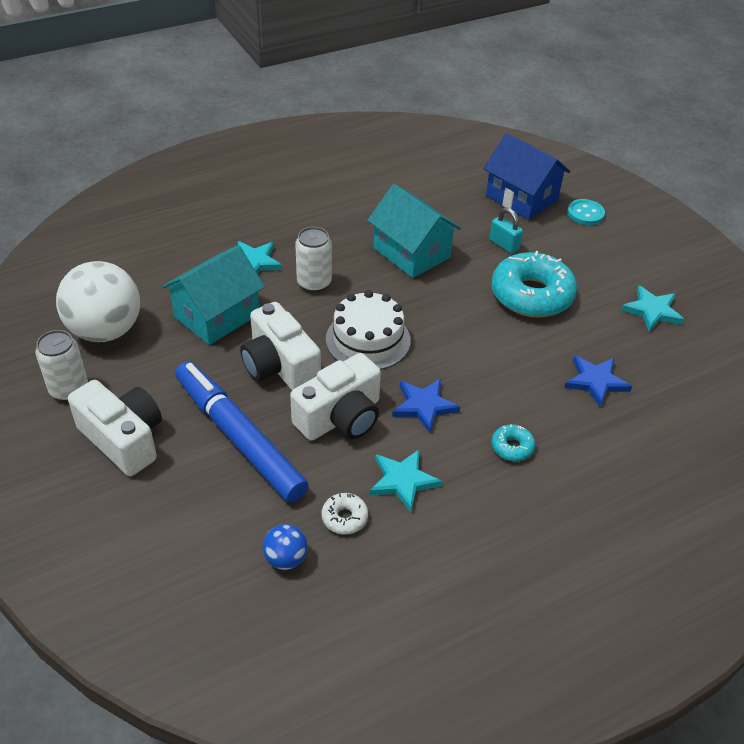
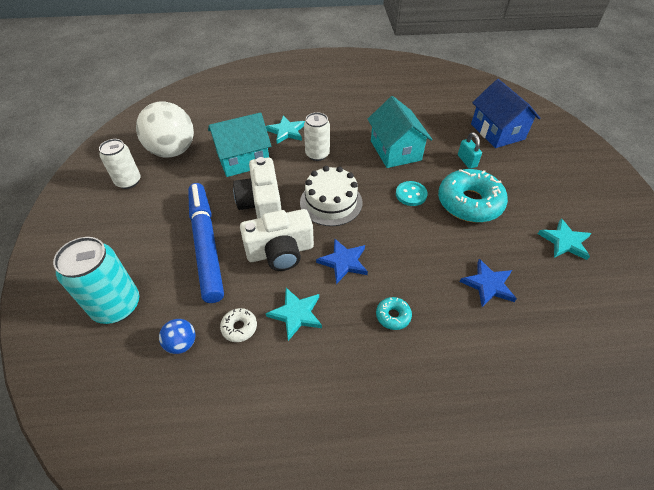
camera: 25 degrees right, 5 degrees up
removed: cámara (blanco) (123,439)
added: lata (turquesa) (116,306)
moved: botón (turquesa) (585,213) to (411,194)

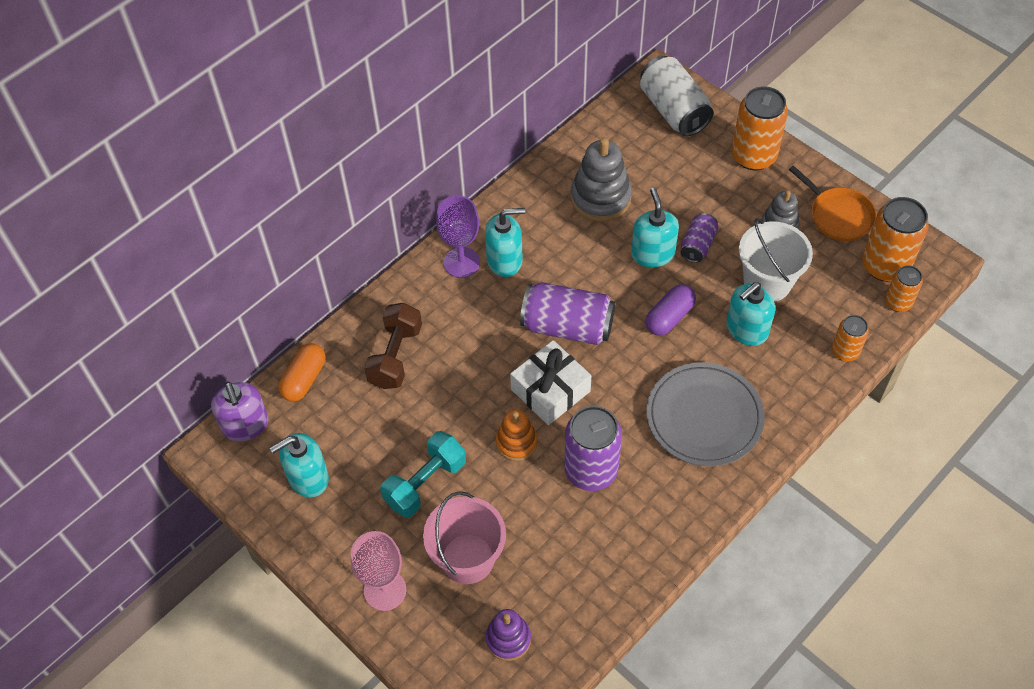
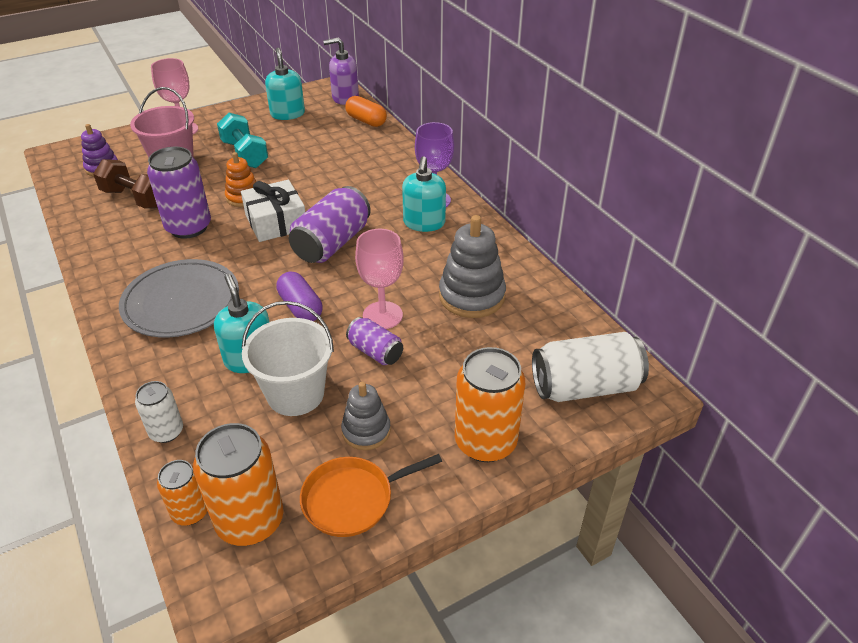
camera: 105 degrees right, 15 degrees down
moved: mancuerna (marrón) (395,356) to (135,199)
replaced: dispensador de jabón (turquesa) (652,253) to copa (rosa) (382,315)
recoloured: lata (naranja) (845,351) to lata (blanco) (166,432)

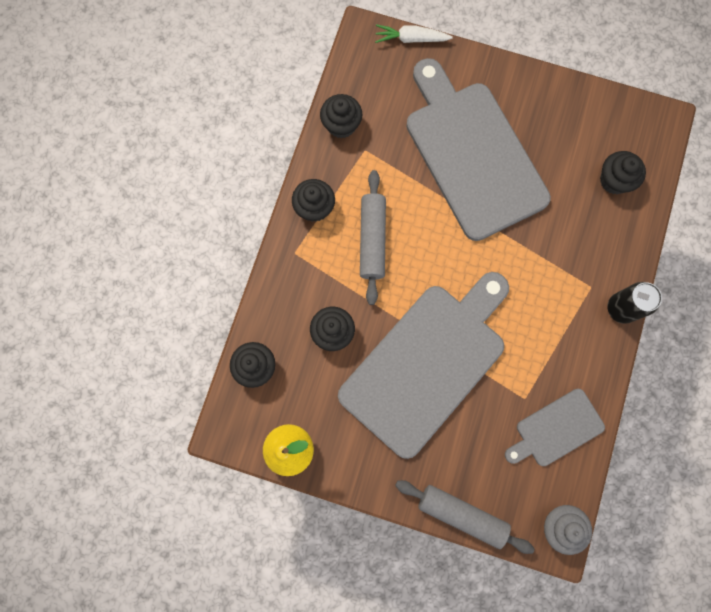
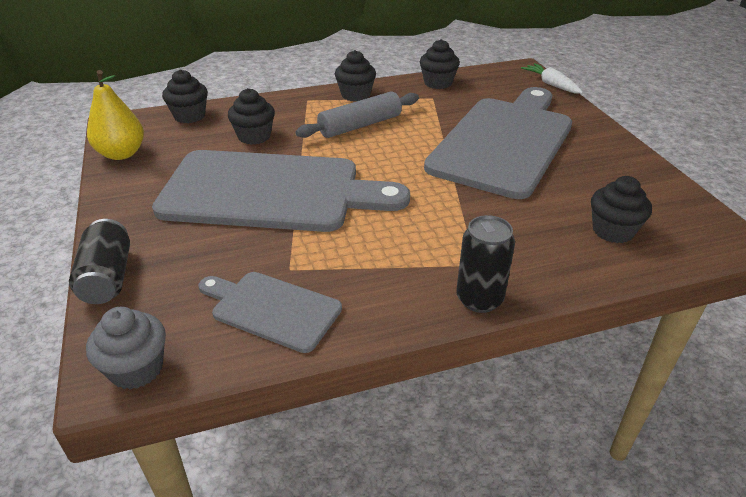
camera: 55 degrees right, 40 degrees down
replaced: rodillo (gris) (462,514) to lata (negro) (108,277)

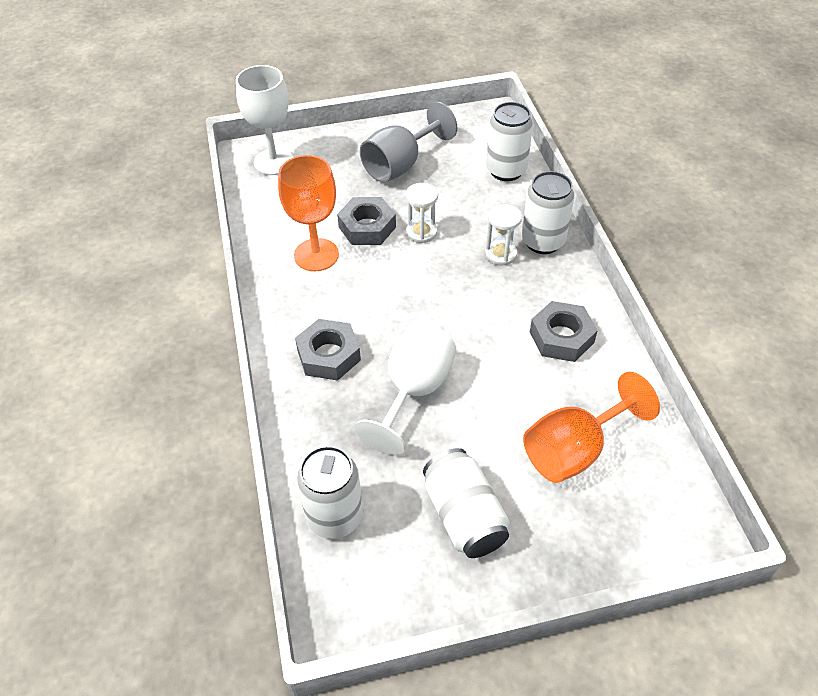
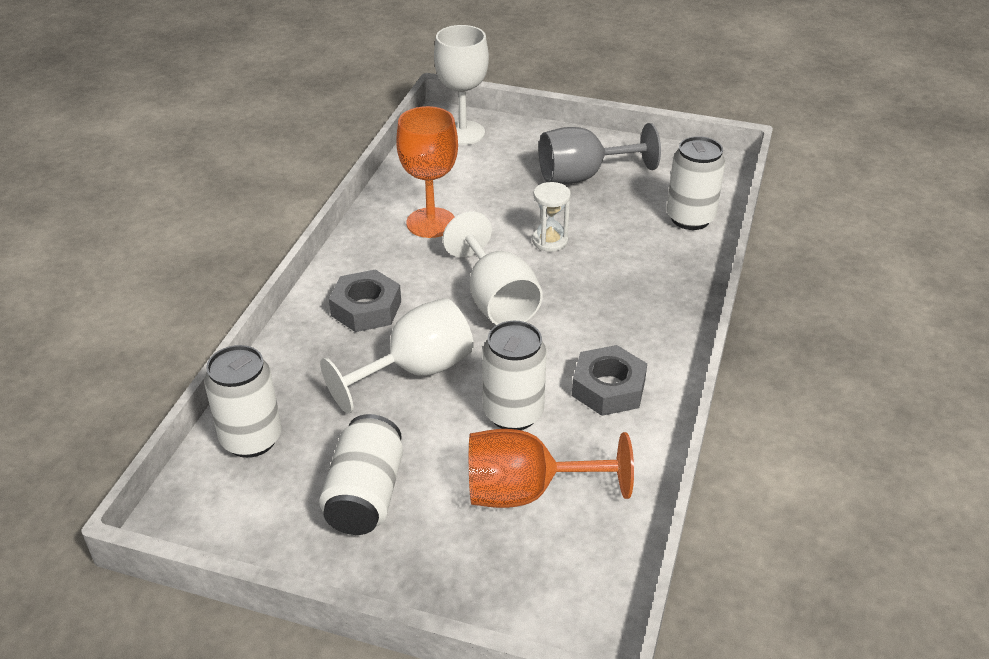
camera: 30 degrees right, 10 degrees down
removed: tuerca (gris) (367,227); reloj de arena (blanco) (501,254)
added: copa (blanco) (496,300)
moved: lata (blanco) (543,241) to (513,413)

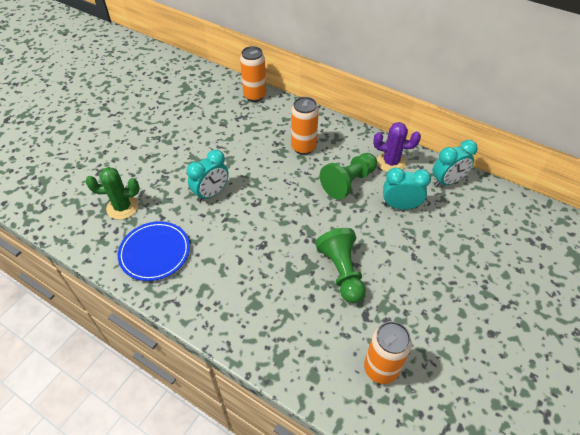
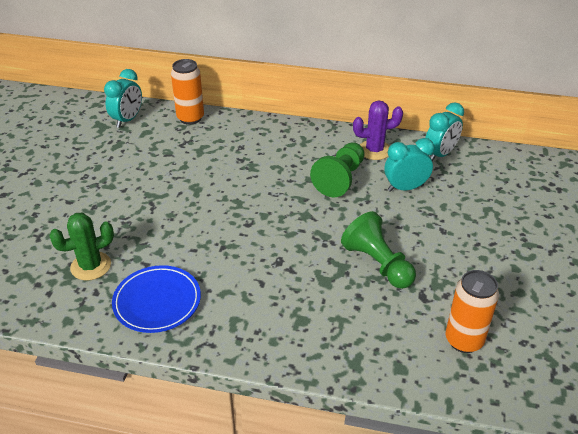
camera: 20 degrees left, 10 degrees down
removed: lata (naranja) (303,147)
moved: despertador (turquesa) (211,193) to (127,120)

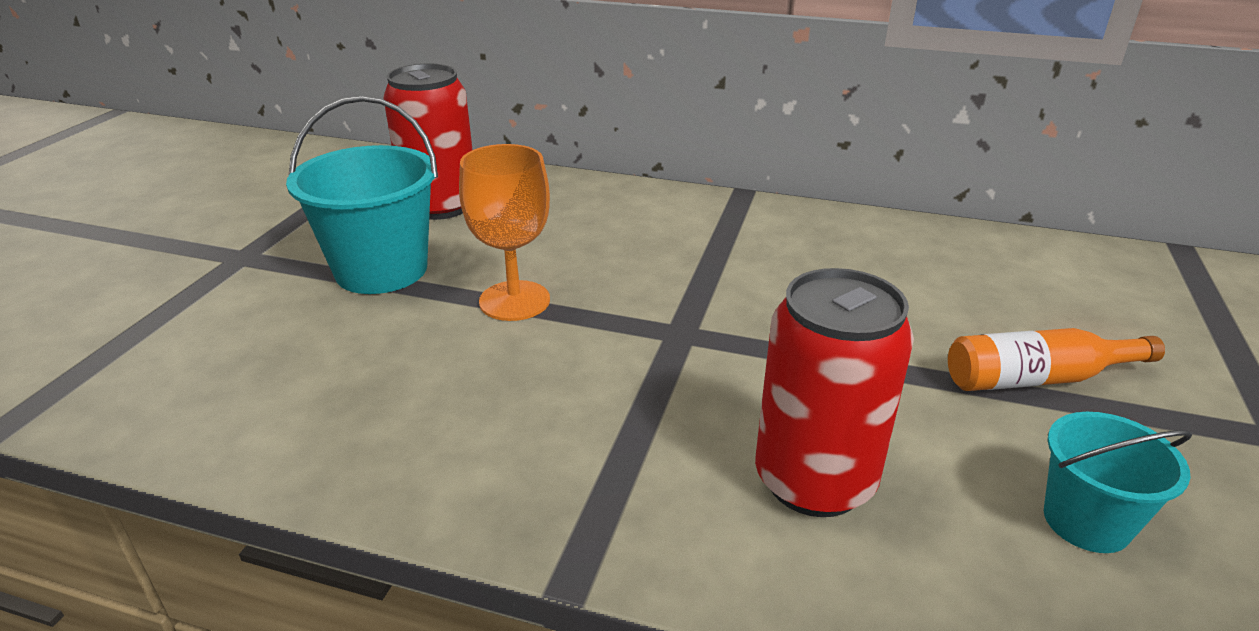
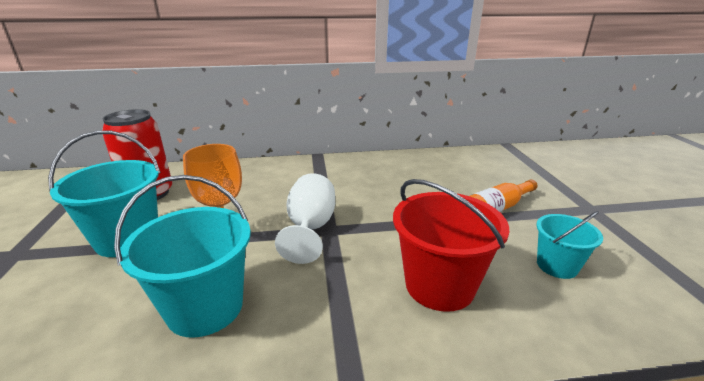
camera: 25 degrees left, 5 degrees down
added: balde (turquesa) (205,307); copa (blanco) (310,228)
replaced: lata (rojo) (814,481) to balde (rojo) (439,285)

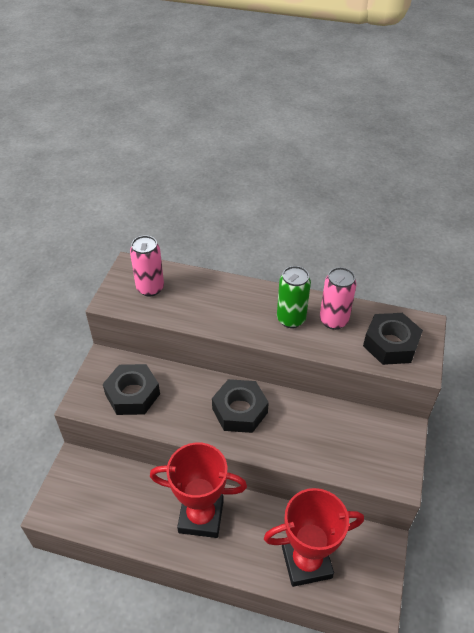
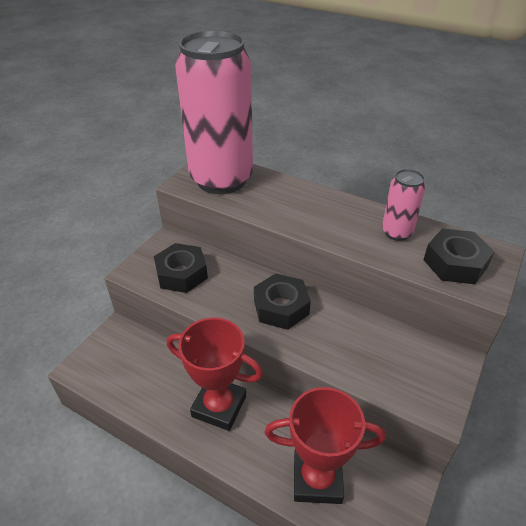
camera: 15 degrees right, 5 degrees down
removed: lata (verde) (291,319)
resized: lata (rosa) (150,288) = (221,179) x2.31

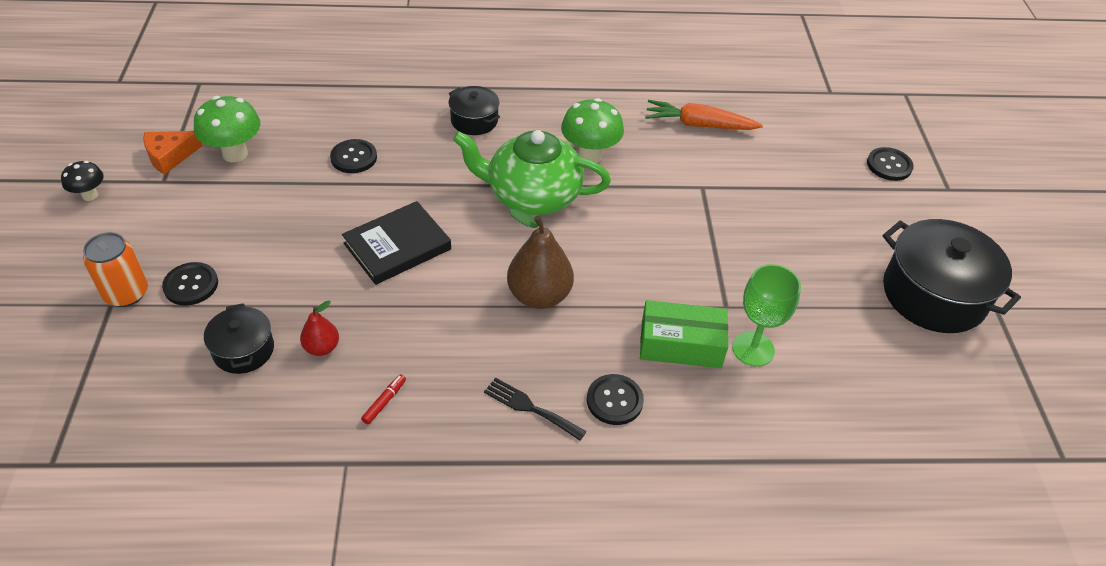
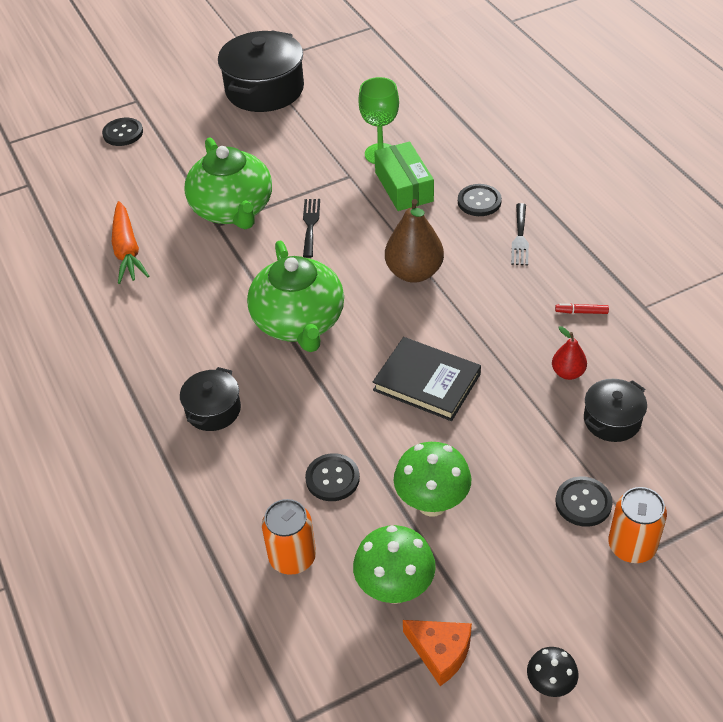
camera: 110 degrees left, 0 degrees up
added: tetera (verde) (233,209); lata (naranja) (292,557); tenedor (negro) (310,225)
moved: seta (verde) (590,156) to (432,503)

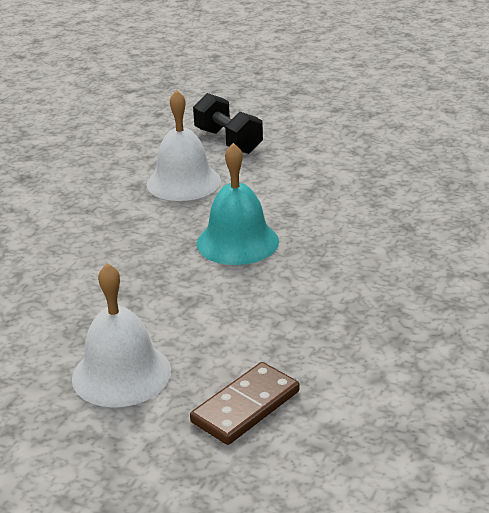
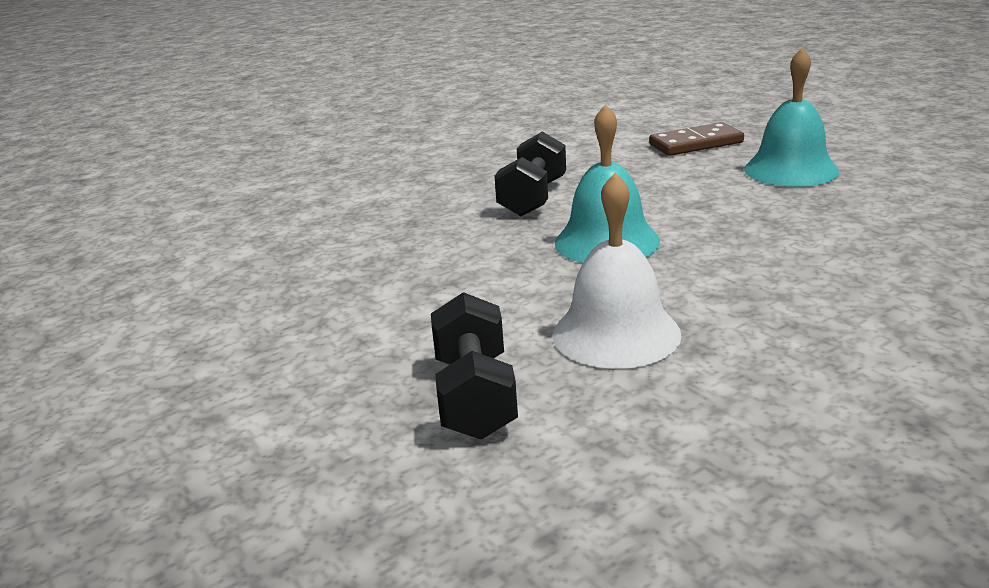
camera: 150 degrees left, 5 degrees down
added: mancuerna (negro) (533,198)
recoloured: campana (blanco) (121,374) to campana (turquesa) (791,170)

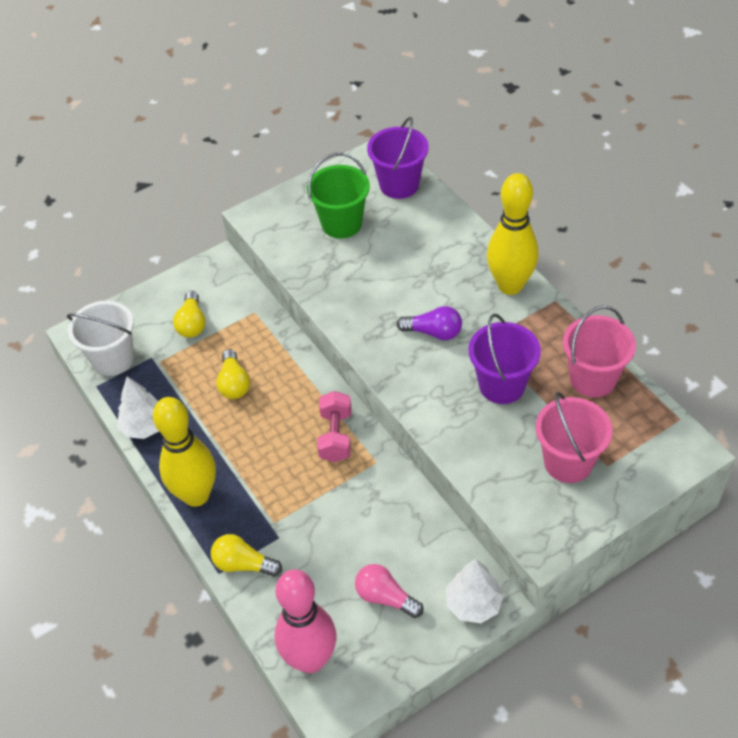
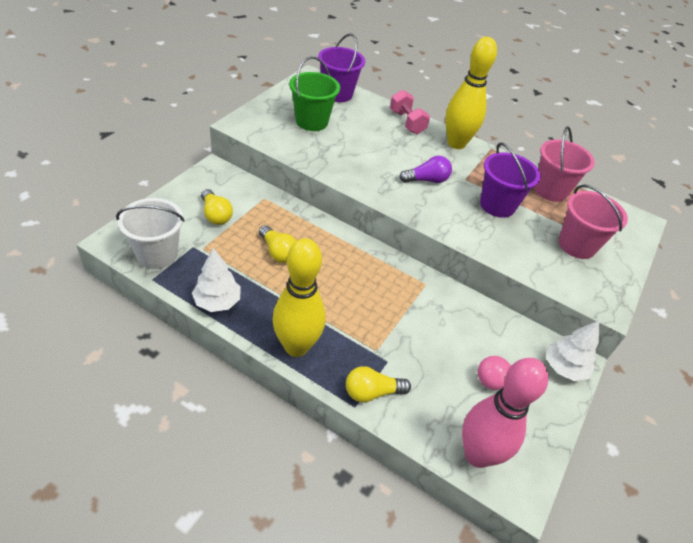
camera: 35 degrees left, 5 degrees down
moved: mancuerna (rosa) (335,436) to (407,122)

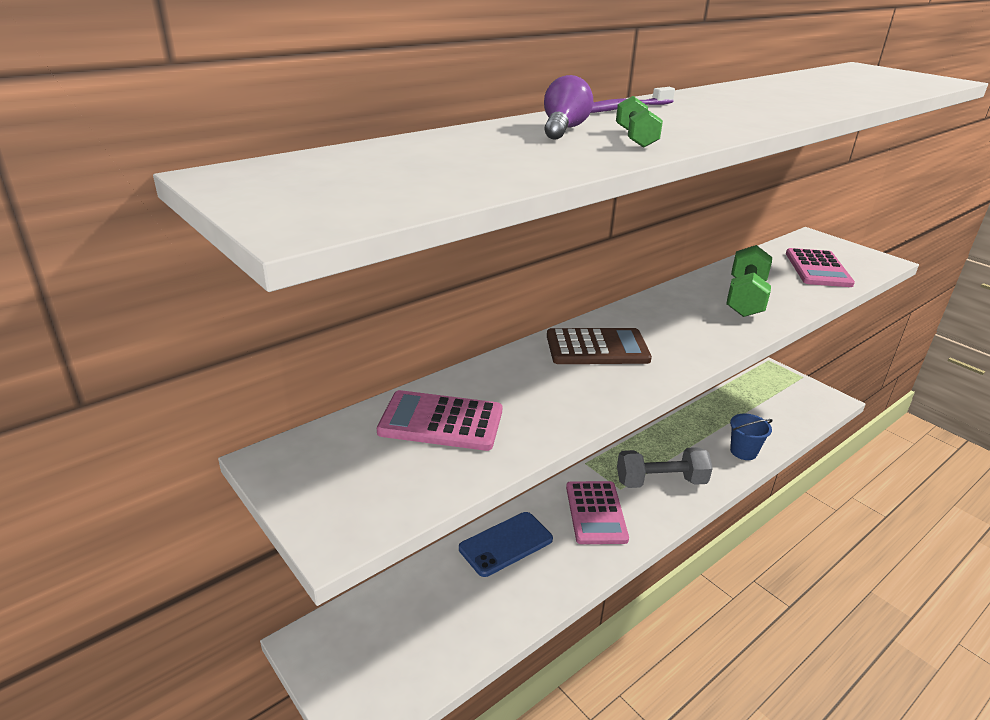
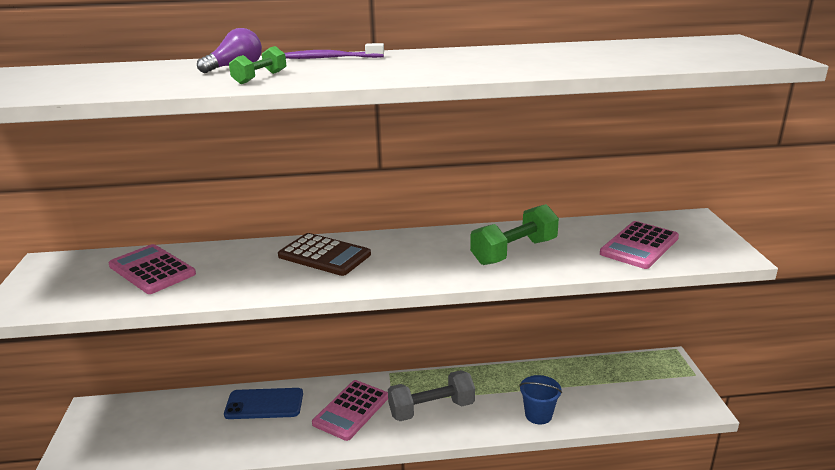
camera: 35 degrees right, 5 degrees down
turned: mancuerna (gris) (660,481) = (431,409) 45 degrees counterclockwise

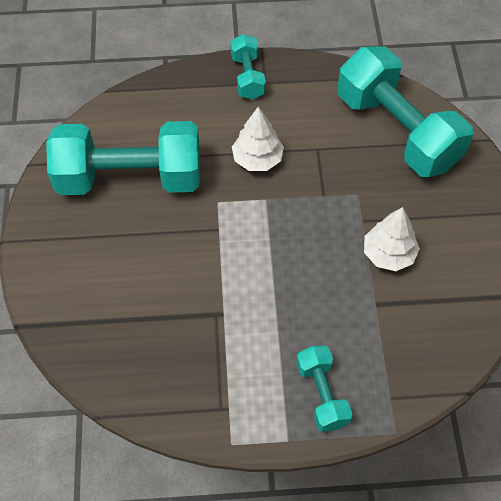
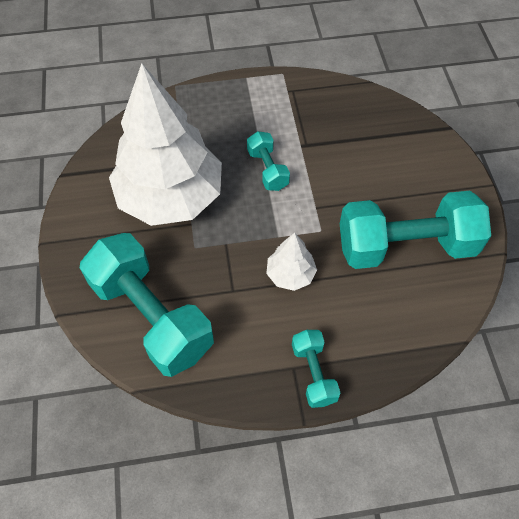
camera: 175 degrees right, 0 degrees up
moved: mancuerna (turquesa) (322,394) to (267,169)
resized: árbol (blanco) (388,254) = (170,197) x2.35

